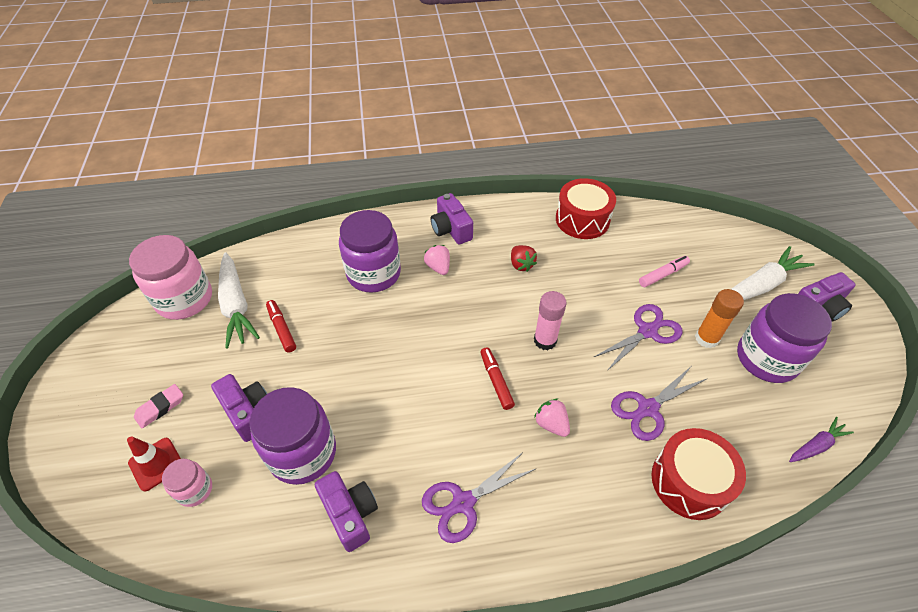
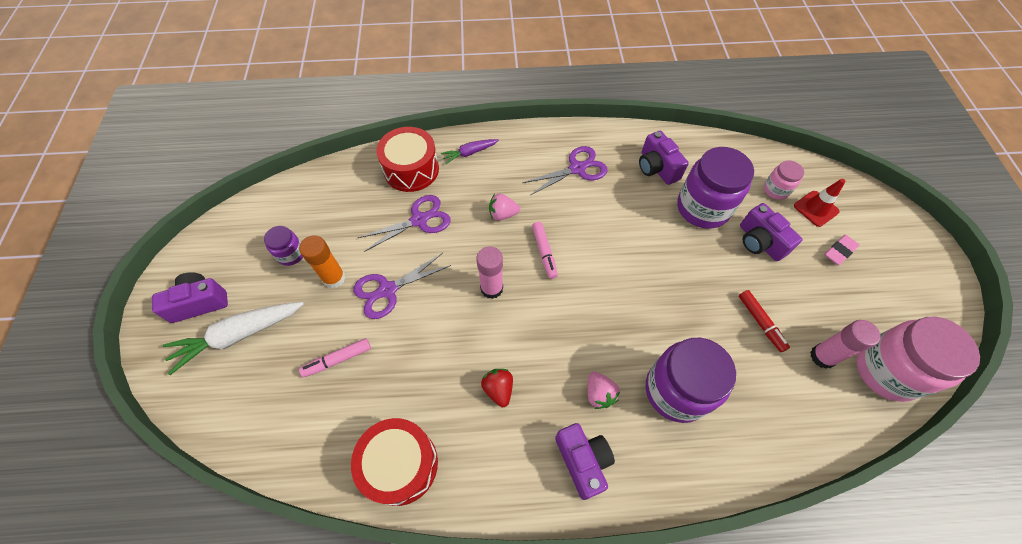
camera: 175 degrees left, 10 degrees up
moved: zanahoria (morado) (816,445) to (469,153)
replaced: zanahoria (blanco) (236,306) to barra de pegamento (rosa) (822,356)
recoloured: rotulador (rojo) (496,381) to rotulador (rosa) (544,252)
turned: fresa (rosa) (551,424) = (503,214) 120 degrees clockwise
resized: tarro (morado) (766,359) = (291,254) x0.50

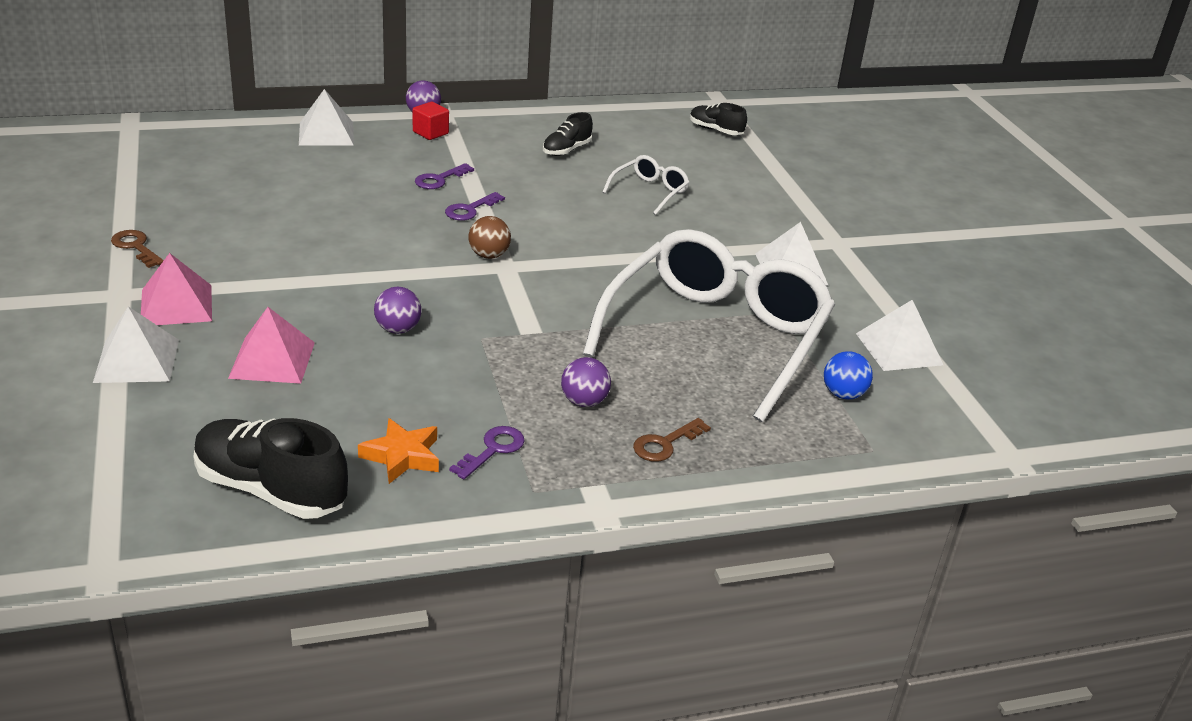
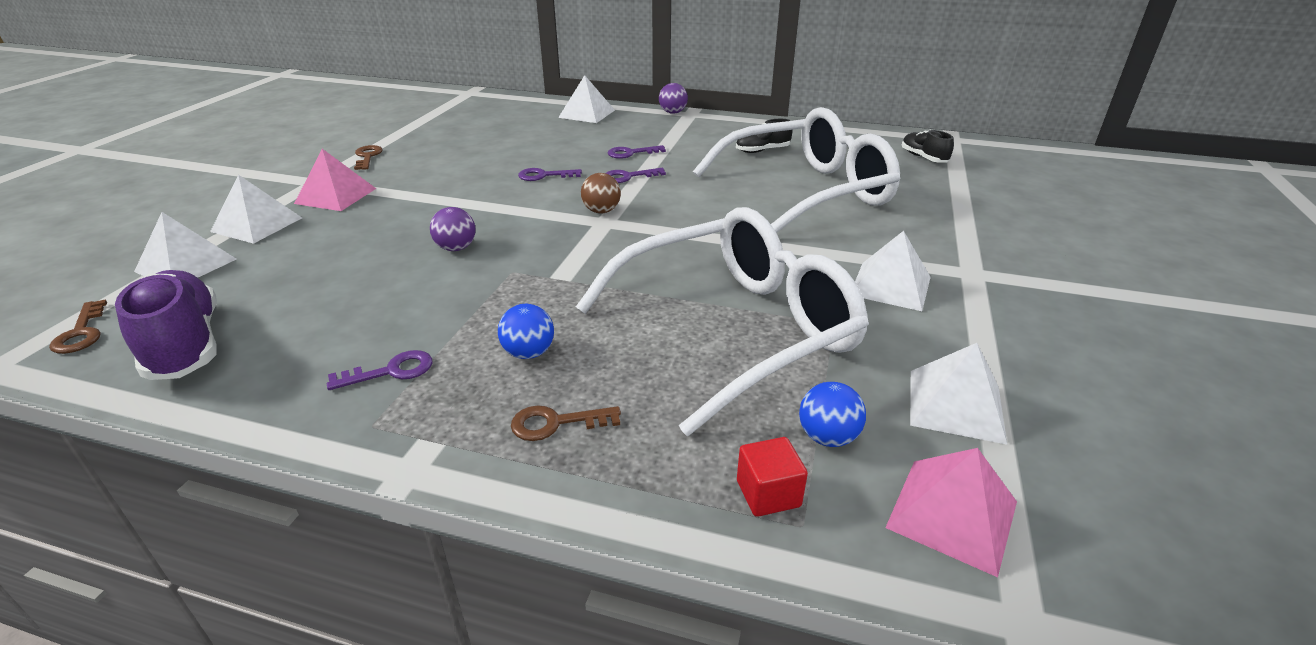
camera: 35 degrees right, 0 degrees up
removed: estrella (naranja) (402,456)
added: llave (marrón) (81,333); pirámide (blanco) (186,265); llave (morado) (544,176)
moved: cubo (rojo) (430,133) to (768,494); pirámide (rosa) (272,360) to (952,514)
recoloured: zapato (negro) (270,490) to zapato (morado) (185,345); pelota (morado) (584,402) to pelota (azul) (529,353)
resized: gafas (blanco) (649,192) = (804,192) x2.43

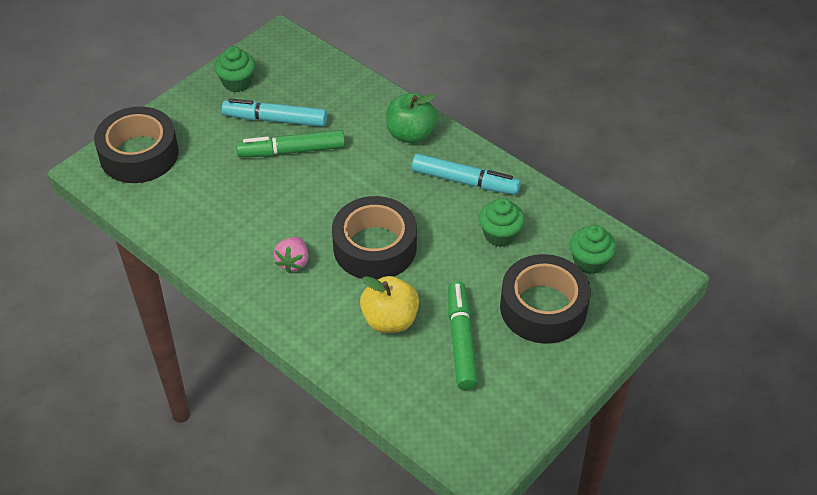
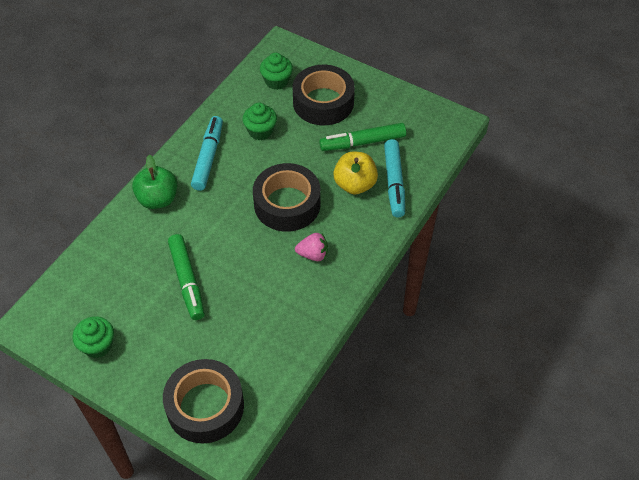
camera: 100 degrees left, 5 degrees up
moved: rotulador (turquesa) (275,119) to (394,182)

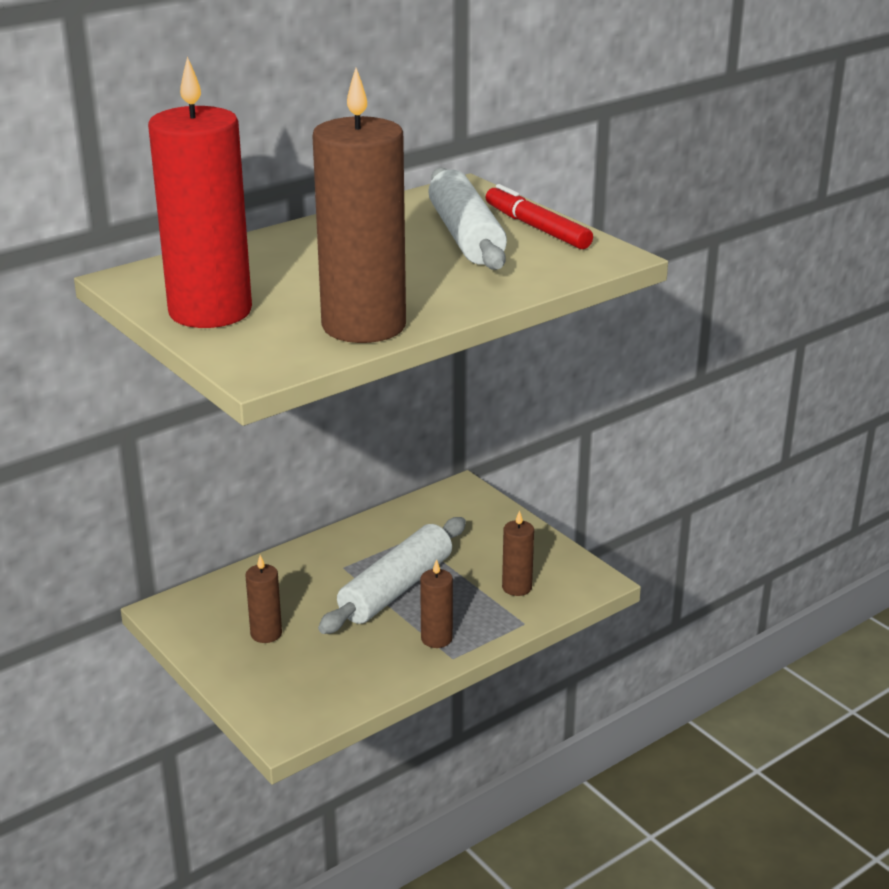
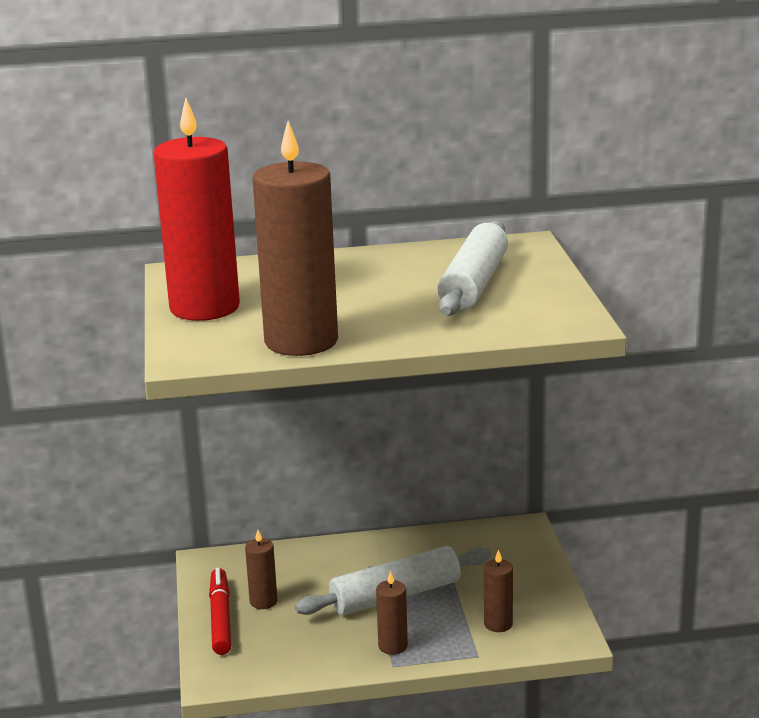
camera: 30 degrees right, 5 degrees down
moved: rotulador (rojo) (537,228) to (221,618)

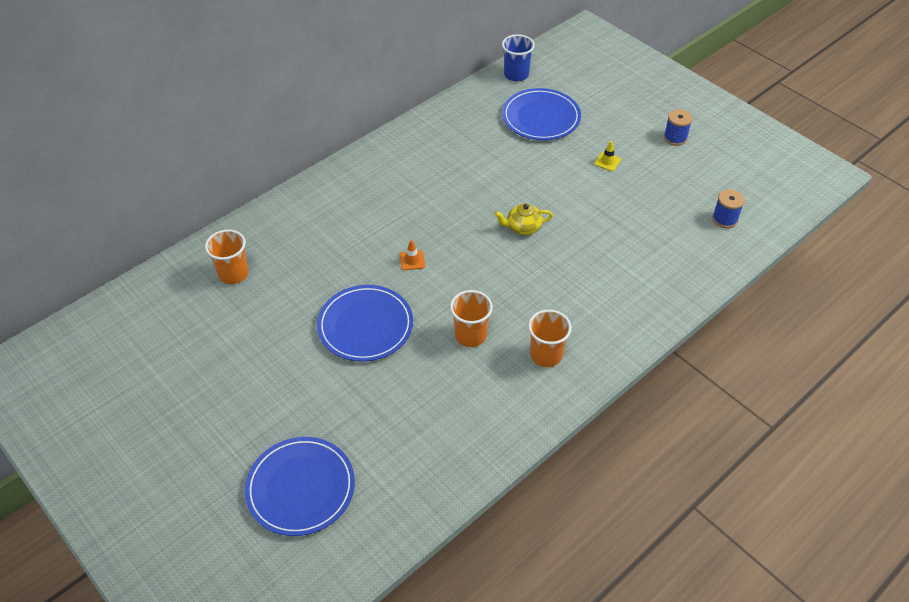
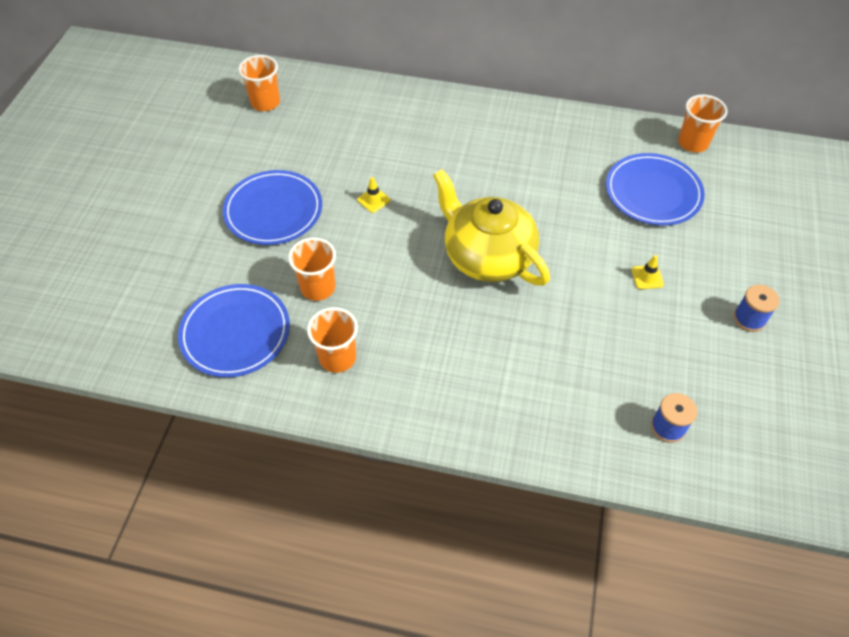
camera: 55 degrees right, 5 degrees up
moved: plato (azul) (300,488) to (235,333)
recoloured: cono de tráfico (naranja) (412,260) to cono de tráfico (amarillo) (373,200); vaso (azul) (516,75) to vaso (naranja) (693,143)
resized: tetera (amarillo) (523,227) = (487,256) x2.21

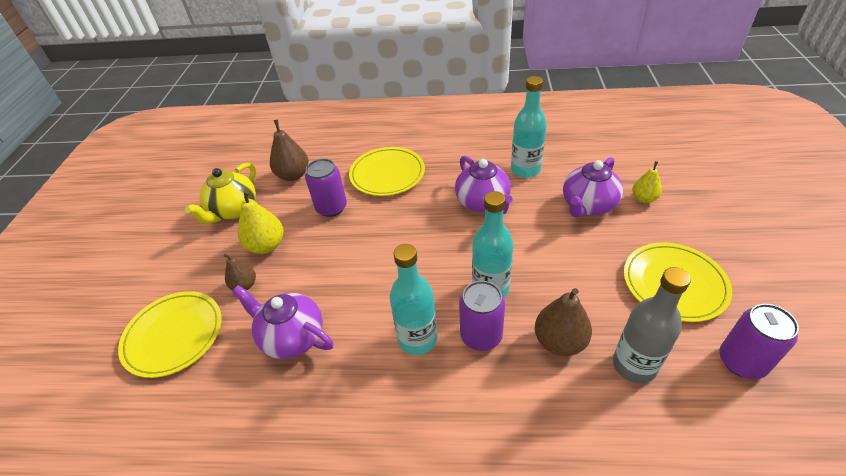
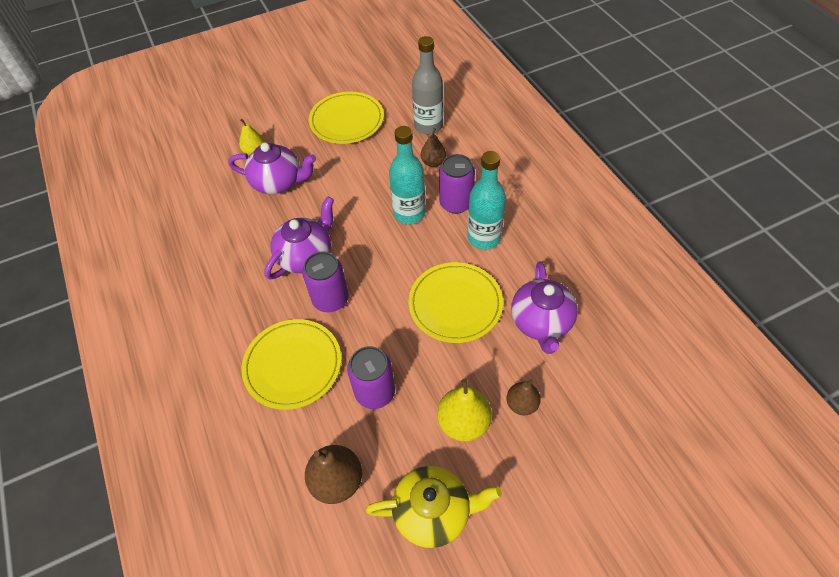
camera: 120 degrees left, 10 degrees up
removed: botella (turquesa) (525,170)
moved: lata (morado) (741,361) to (330,299); plato (amarillo) (174,335) to (455,304)
resized: pera (marrón) (559,342) = (433,162) x0.63

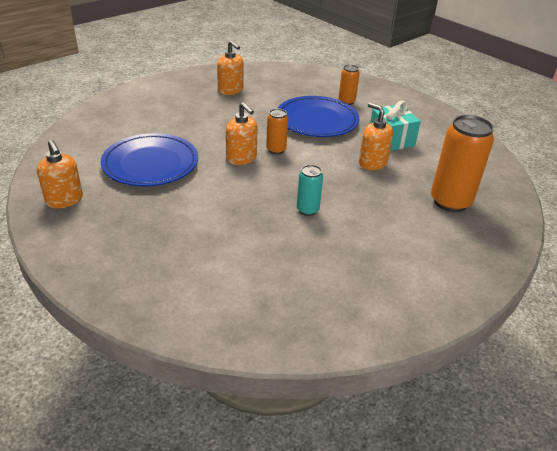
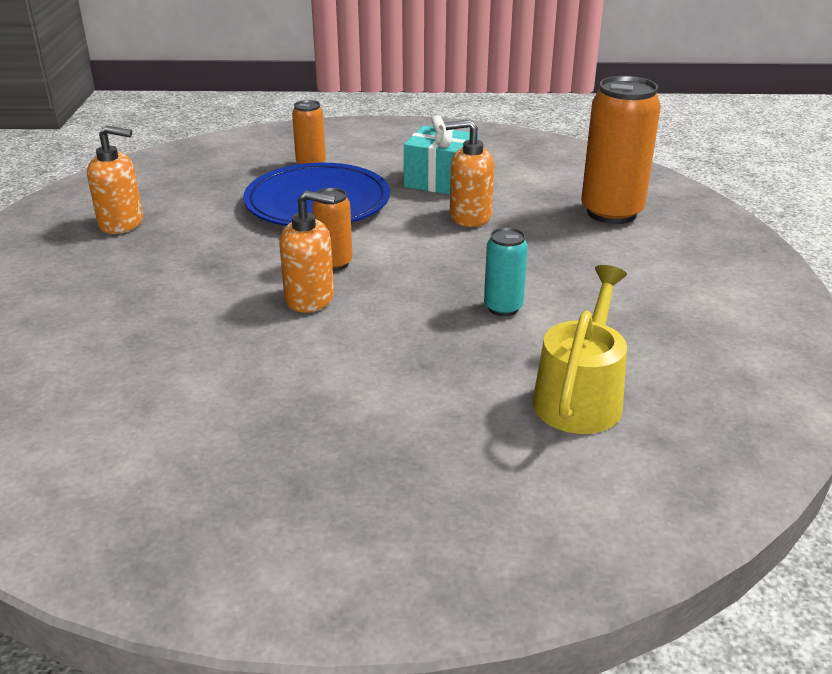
camera: 45 degrees left, 5 degrees down
removed: dispensador de jabón (naranja) (64,200); plato (azul) (150,164)
added: regadera (amarillo) (580,397)

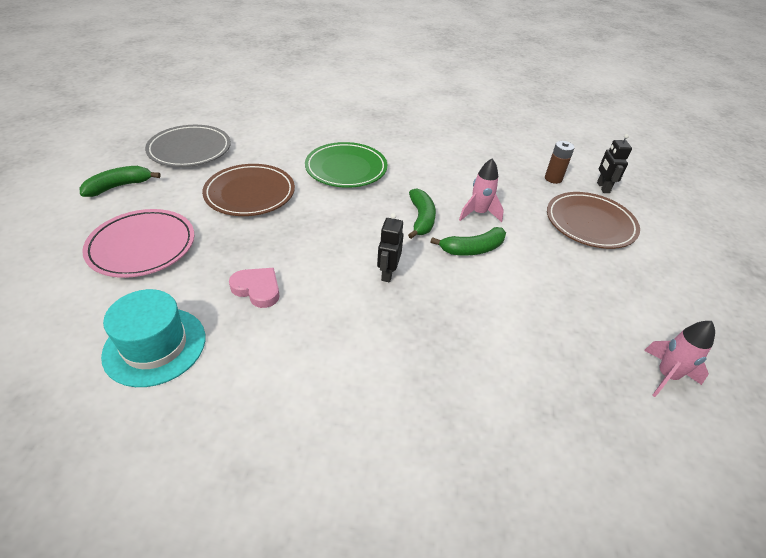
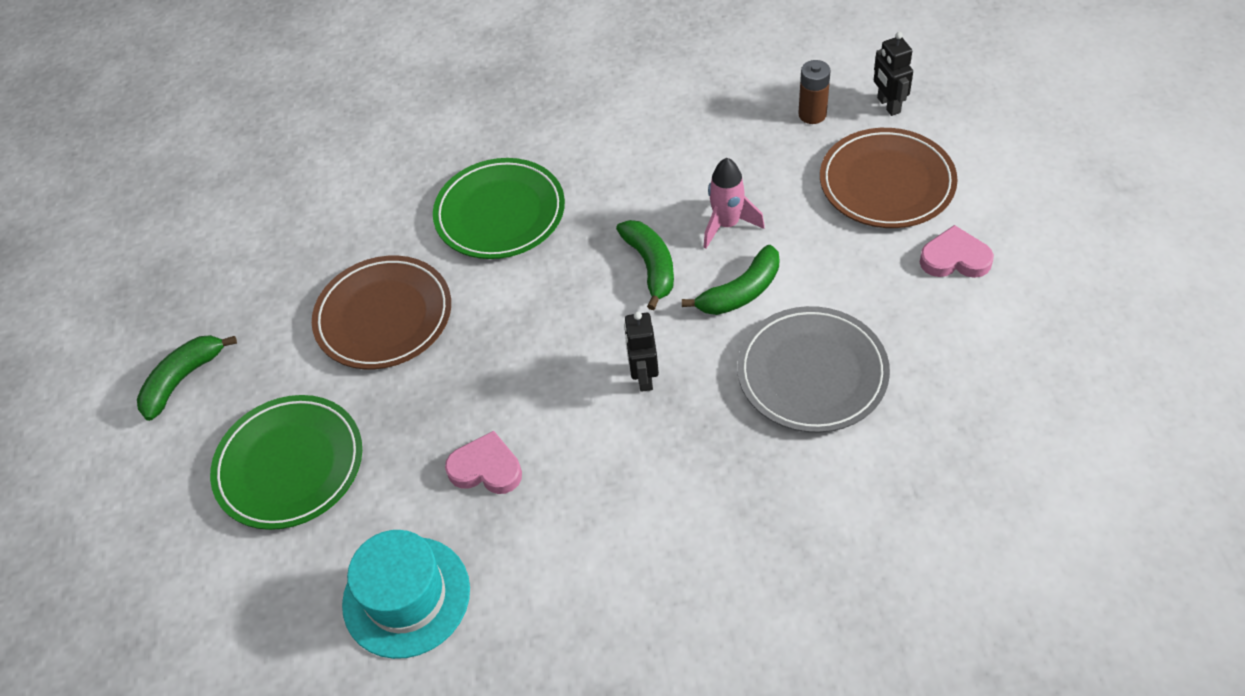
camera: 10 degrees left, 10 degrees up
removed: cohete (rosa) (666,376)
added: corazón (rosa) (955,258)
moved: plato (gris) (190,150) to (812,373)
recoloured: plato (rosa) (142,246) to plato (verde) (290,465)

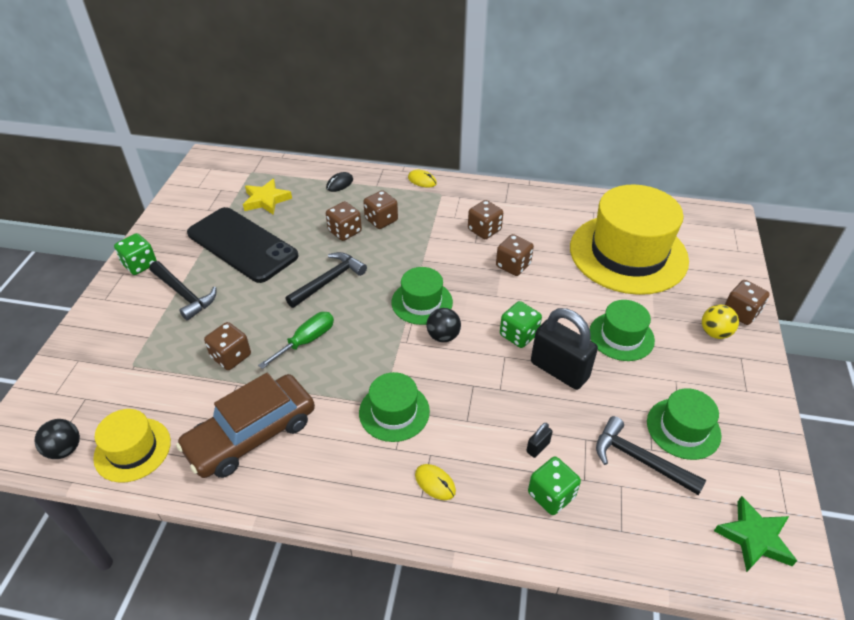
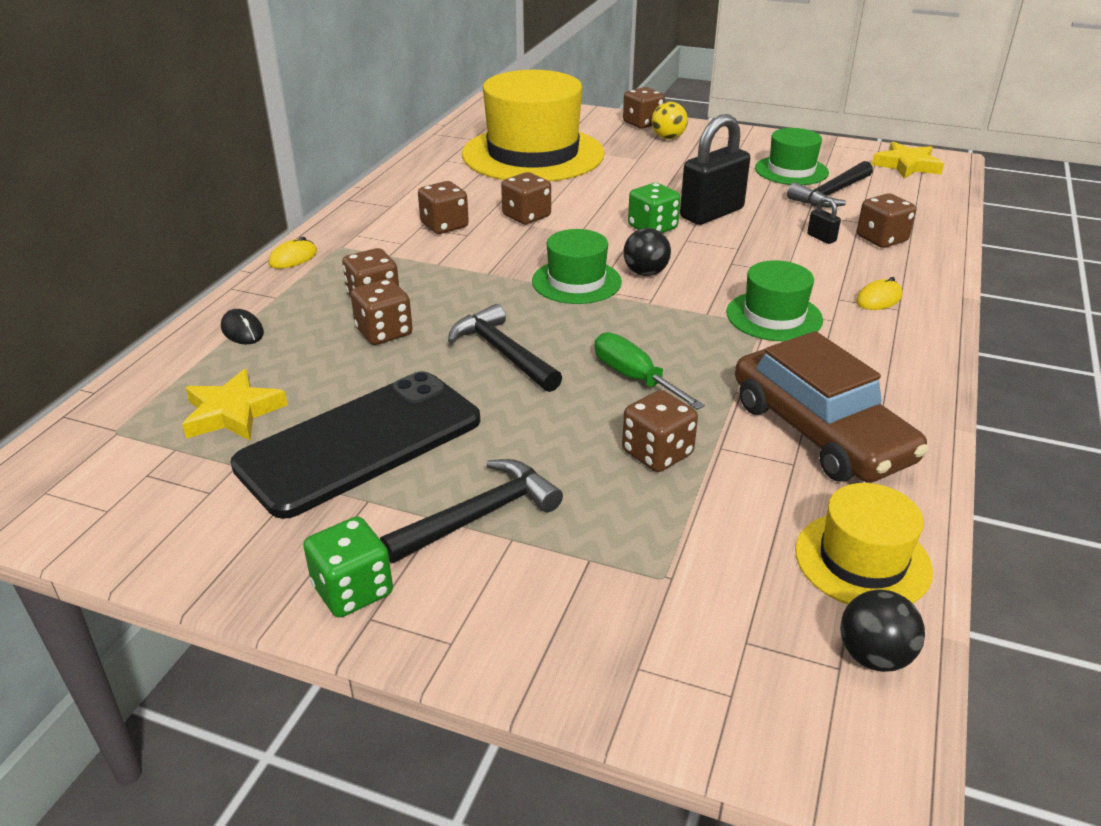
camera: 80 degrees left, 10 degrees down
removed: sombrero (verde) (621,336)
recoloured: dado (verde) (551,495) to dado (marrón) (881,239); estrella (verde) (754,538) to estrella (amarillo) (907,165)

